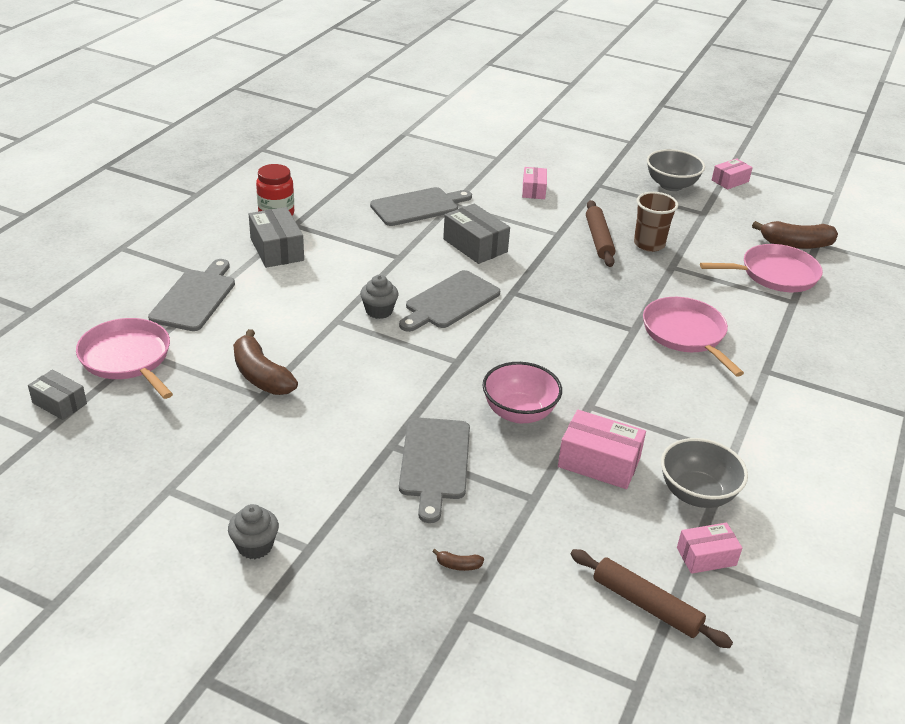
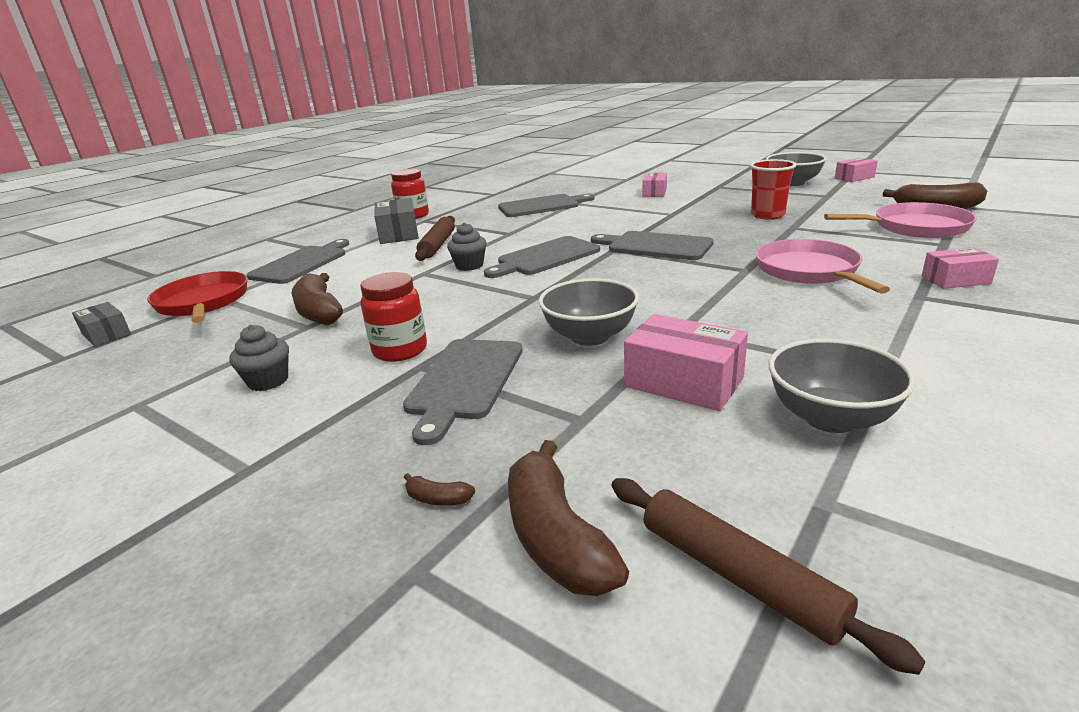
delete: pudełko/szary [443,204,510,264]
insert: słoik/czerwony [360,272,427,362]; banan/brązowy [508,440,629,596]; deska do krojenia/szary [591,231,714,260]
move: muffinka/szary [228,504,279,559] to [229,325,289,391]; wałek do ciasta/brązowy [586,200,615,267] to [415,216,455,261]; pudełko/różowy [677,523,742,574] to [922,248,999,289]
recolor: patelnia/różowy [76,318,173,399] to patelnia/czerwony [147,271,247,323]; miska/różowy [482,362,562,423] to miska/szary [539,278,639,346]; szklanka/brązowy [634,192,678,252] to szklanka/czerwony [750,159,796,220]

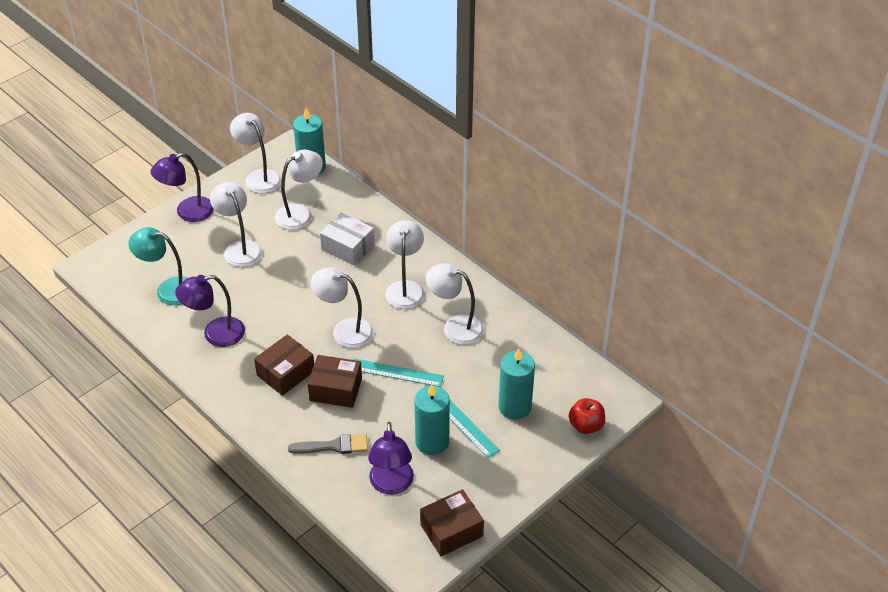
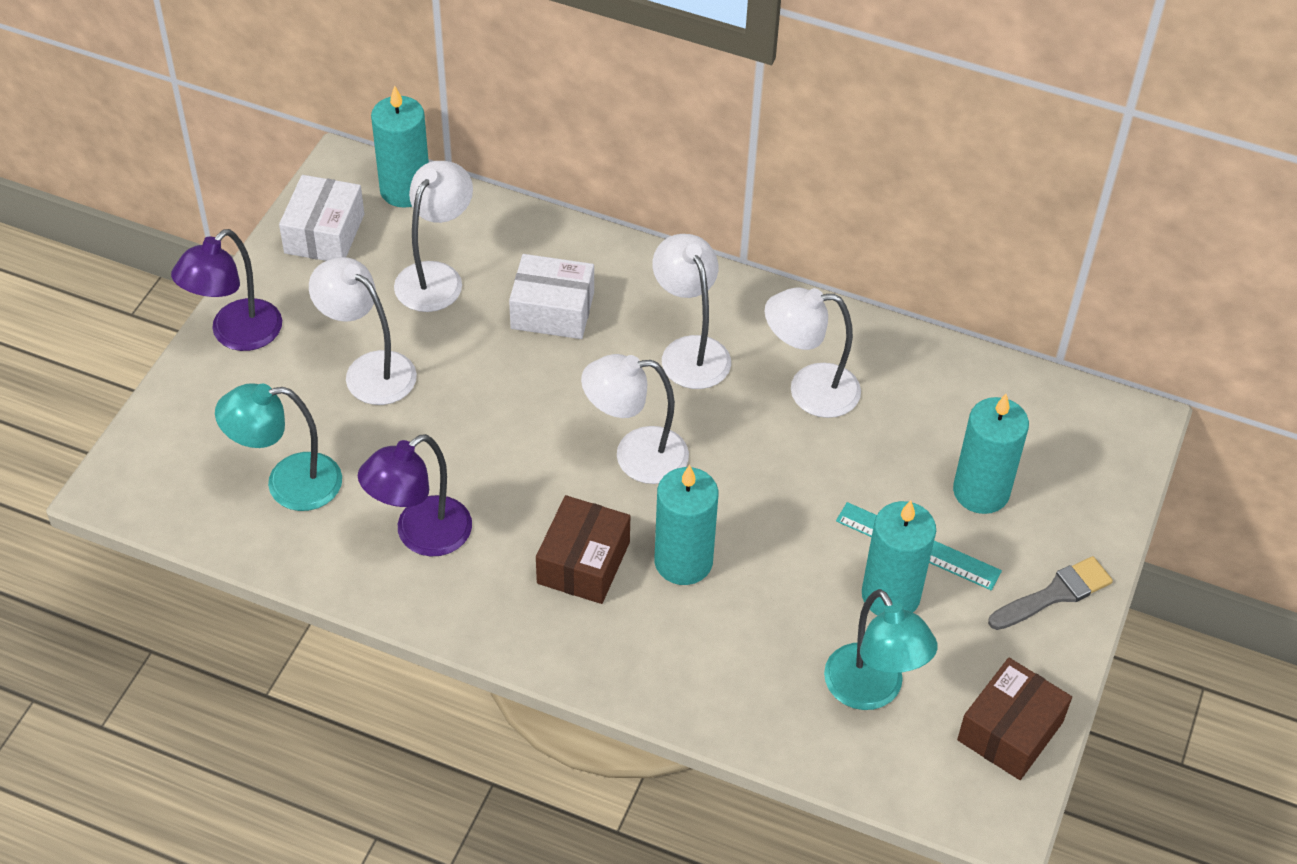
delete: linijka/turkusowy [352,358,444,387]; jabłko/czerwony [569,398,605,434]
move: pędzel/szary [288,434,368,454] to [988,556,1113,630]
replace: lampka/biały [230,113,282,193] to pudełko/biały [279,175,364,261]; pudełko/brązowy [308,355,362,408] to świeca/turkusowy [654,465,718,585]
recolor: lampka/fioletowy [368,422,414,495] to lampka/turkusowy [824,589,938,710]

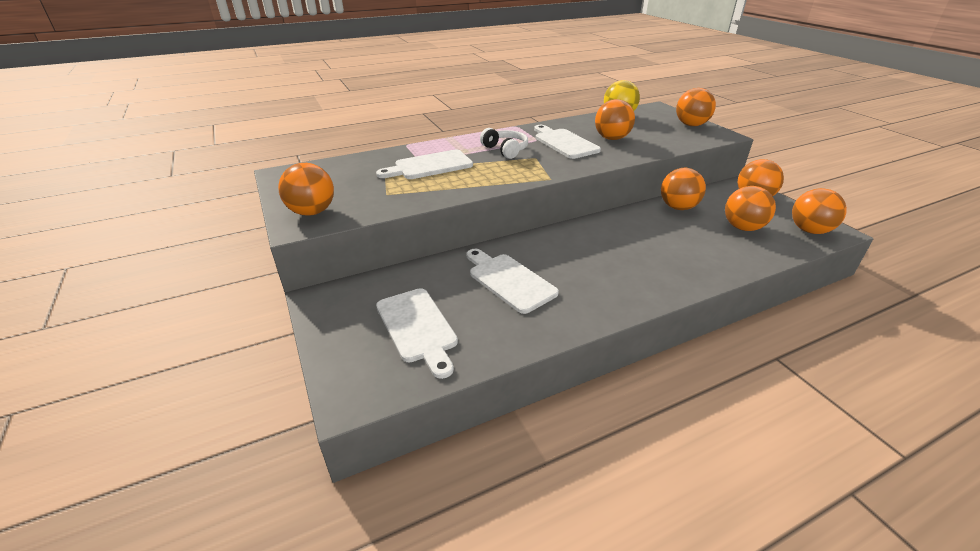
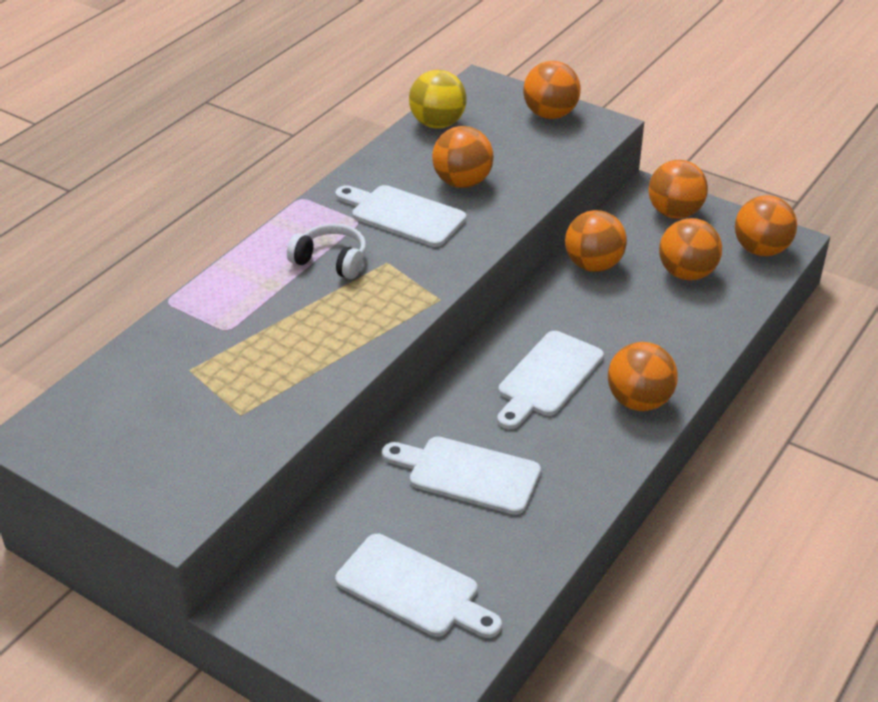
move: piłka/pomarańczowy [278,163,334,216] to [608,342,678,411]; deska do krojenia/biały [376,150,473,179] to [497,331,604,429]

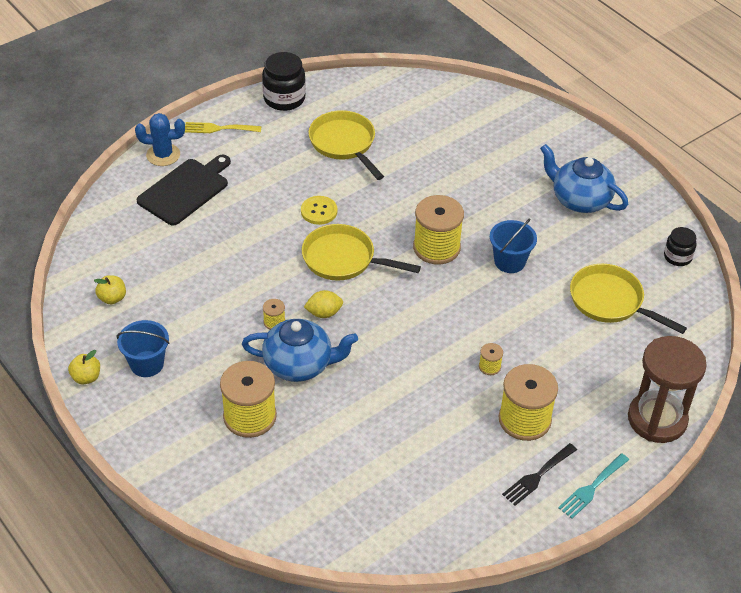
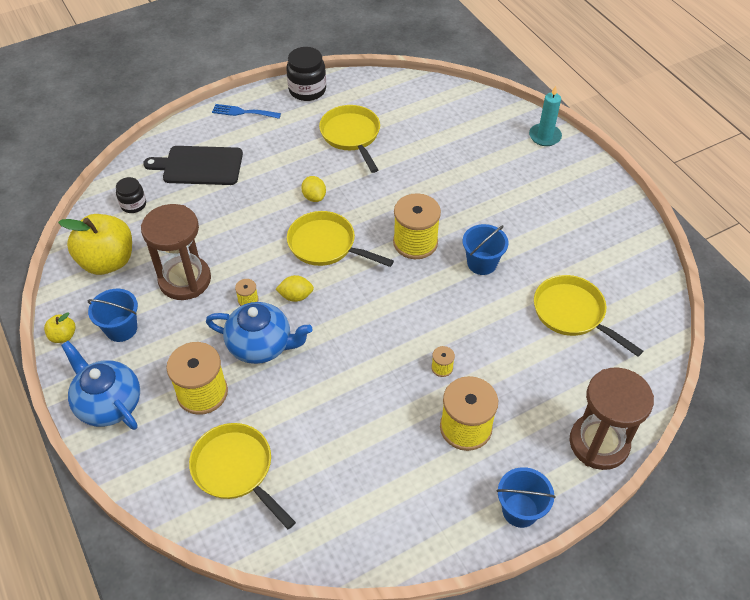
delete: kaktus/niebieski [135,113,185,166]; widelec/czarny [502,443,577,506]
insert: klepsydra/brązowy [141,204,211,300]; patelnia/żółty [189,423,296,529]; świeca/turkusowy [529,86,562,146]
move: imbryk/niebieski [540,144,628,213] to [61,341,140,430]; słoik/czarny [664,227,697,266] to [116,177,146,213]
replace: guzik/żółty [301,196,337,225] to cytryna/żółty [301,176,326,202]; widelec/turkusowy [558,453,629,519] to wiadro/niebieski [497,467,556,528]
recolor: widelec/żółty [185,122,262,133] to widelec/niebieski [212,104,281,119]
rotate: deska do krojenia/czarny [136,155,231,226] = [143,146,243,185] 135 degrees counterclockwise
resize: jabłko/żółty [94,275,126,304] = [58,214,132,275] x2.23

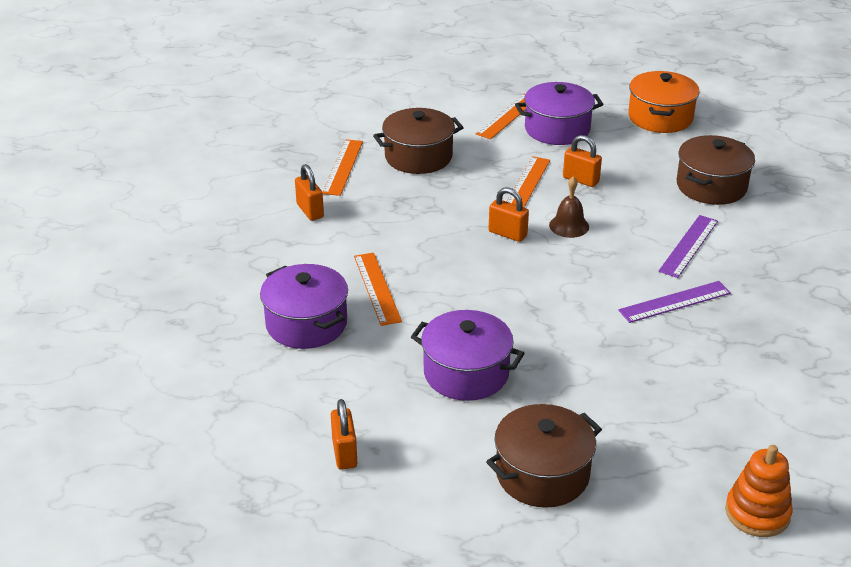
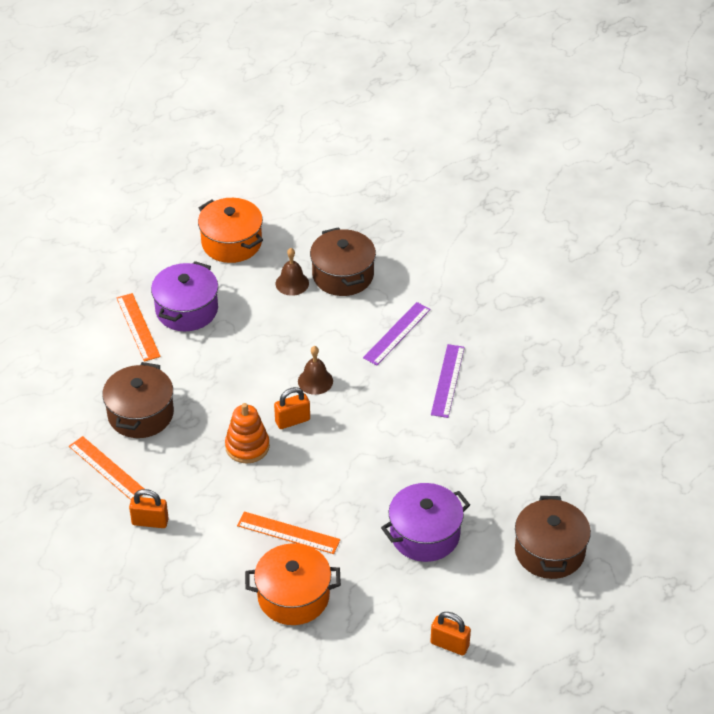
delete: linijka/pomarańczowy [506,156,550,207]; kłódka/pomarańczowy [563,135,602,187]
insert: dzwonek/brązowy [276,248,309,296]
move: zabawka nakładanka/pomarańczowy [725,445,793,537] to [225,403,270,464]
recolor: garnek/fioletowy [260,264,348,349] to garnek/pomarańczowy [245,543,341,625]
rotate: linijka/fioletowy [658,215,718,278] = [363,302,431,365] 60 degrees clockwise

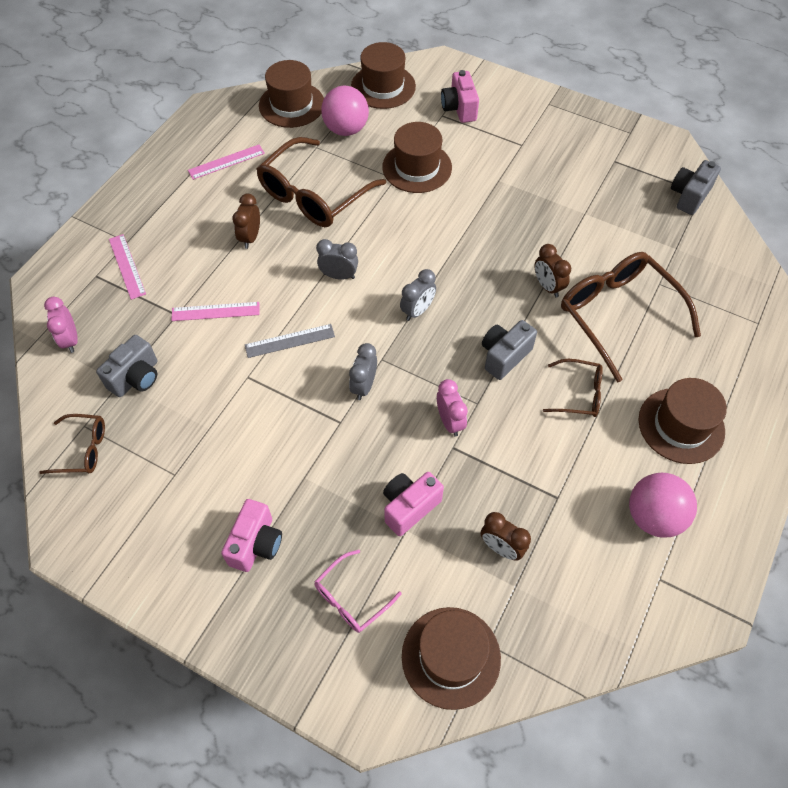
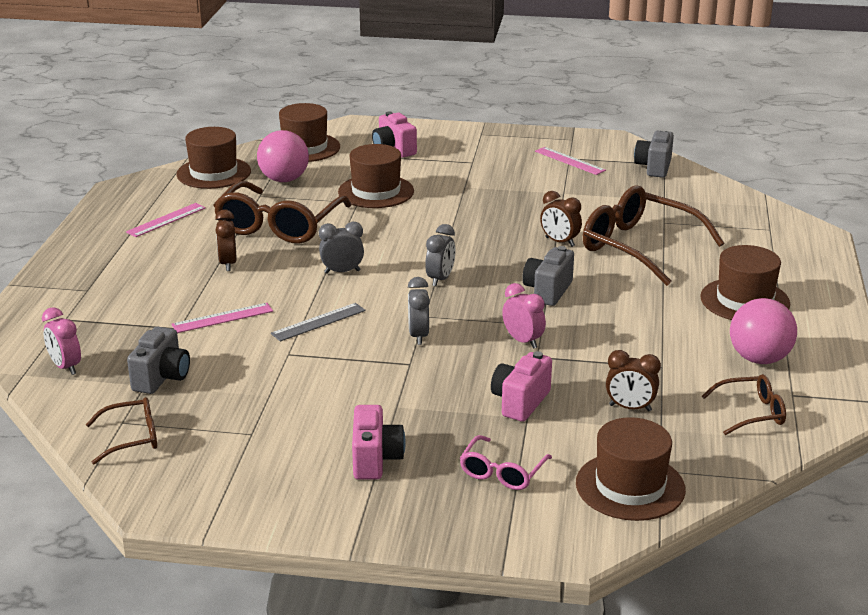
move: linijka/różowy [109,234,146,300] to [535,147,606,175]; okulary/brązowy [543,359,603,417] to [702,374,786,435]

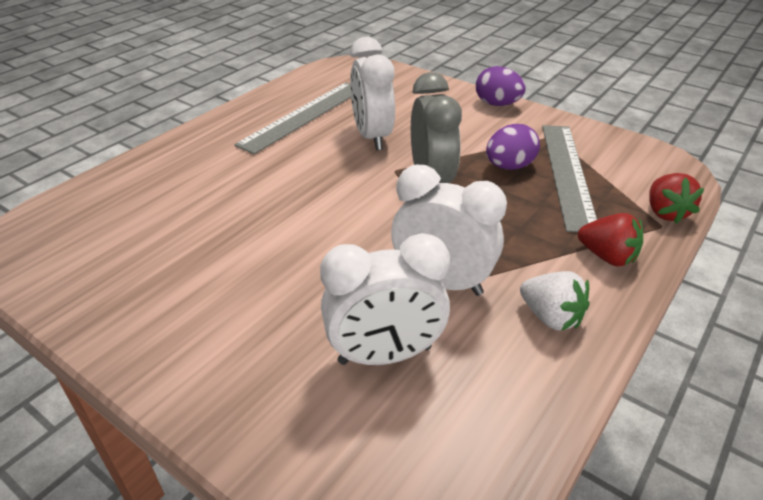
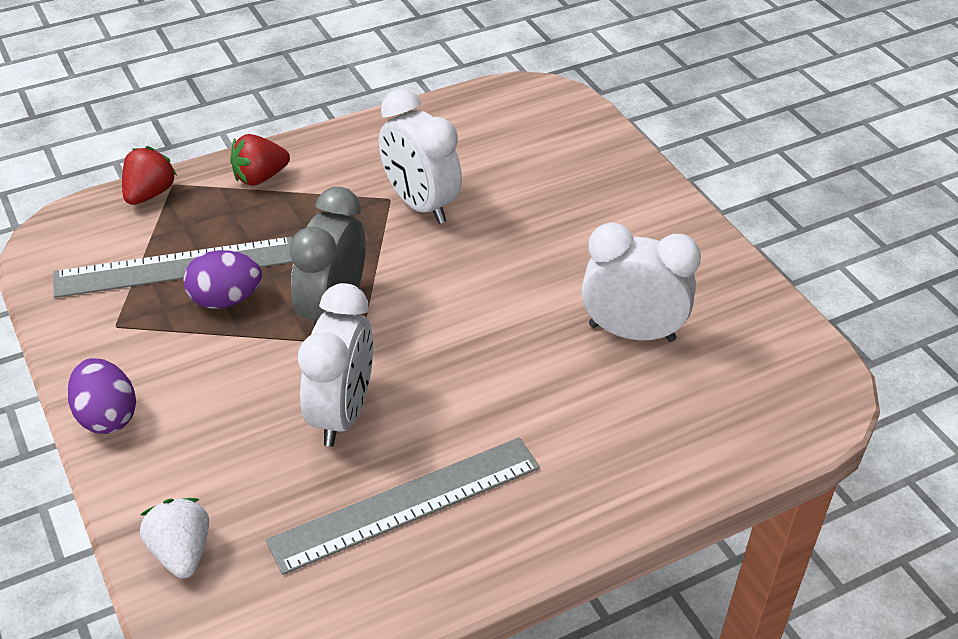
move: budzik/biały [320,233,450,365] to [581,222,701,342]; truskawka/biały [520,271,590,331] to [140,498,209,578]
rotate: linijka/szary [542,125,597,232] = [54,237,293,298] 45 degrees clockwise; truskawka/czerwony [578,213,643,267] = [230,134,290,186] 90 degrees counterclockwise

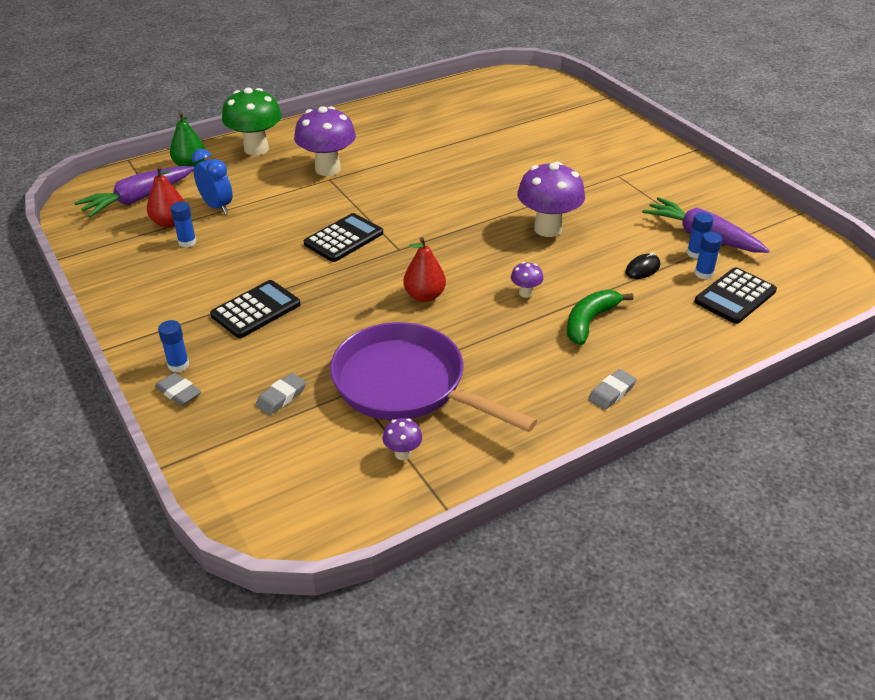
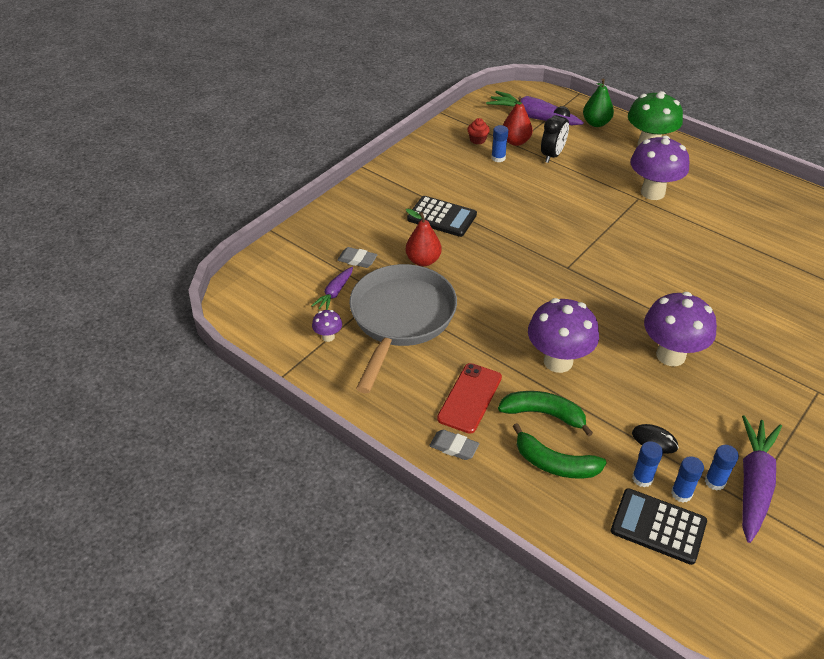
delete: gumka do mazania/szary [155,372,201,406]; kalkulator/czarny [304,213,383,262]
insert: marchewka/fioletowy [311,267,353,310]; telefon/czerwony [437,363,502,434]; muffinka/czerwony [467,118,490,145]; banan/zielony [513,423,607,479]
move: klej w sztyfcie/niebieski [158,320,189,372] to [632,441,663,487]; gruszka/czerwony [403,237,446,302] to [406,209,442,266]
recolor: budzik/niebieski [192,149,232,214] to budzik/czarny [541,106,570,163]; patelnia/fioletowy [330,322,537,432] to patelnia/szary [349,264,457,393]
resize: grzyb/fioletowy [511,262,543,298] = [528,298,599,373] x2.23

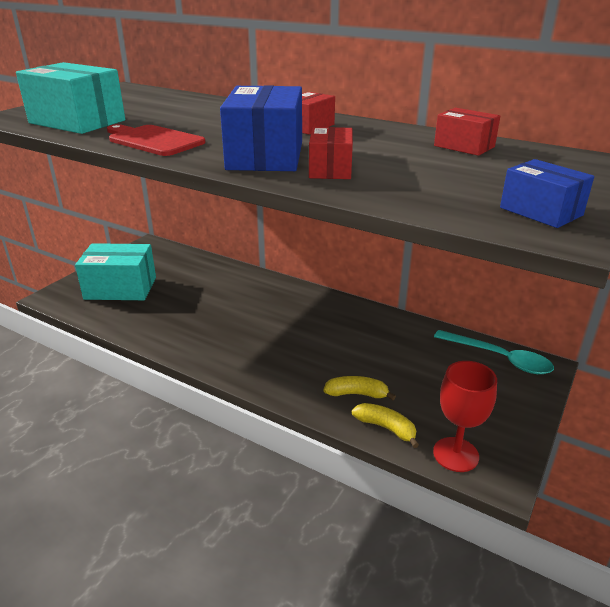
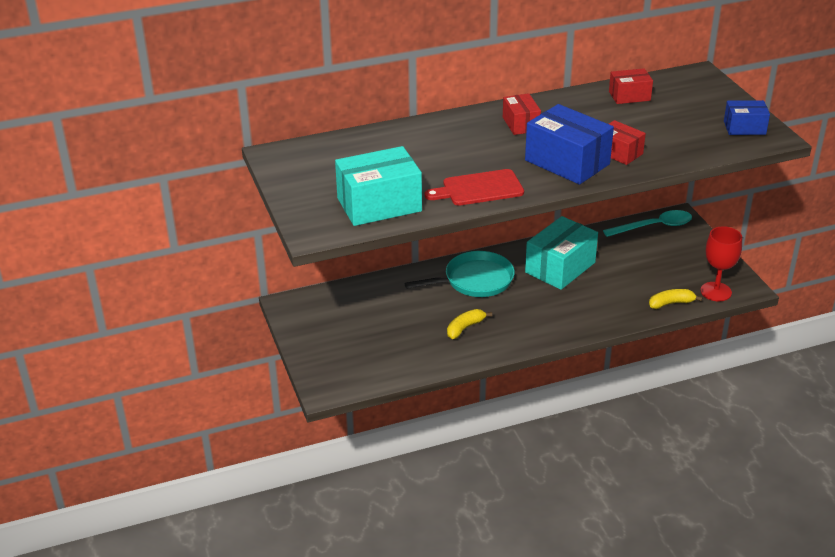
insert: patelnia/turkusowy [404,251,515,297]
move: pudełko/turkusowy [75,243,156,300] to [525,216,598,290]; banan/żółty [323,376,396,400] to [447,309,492,339]

